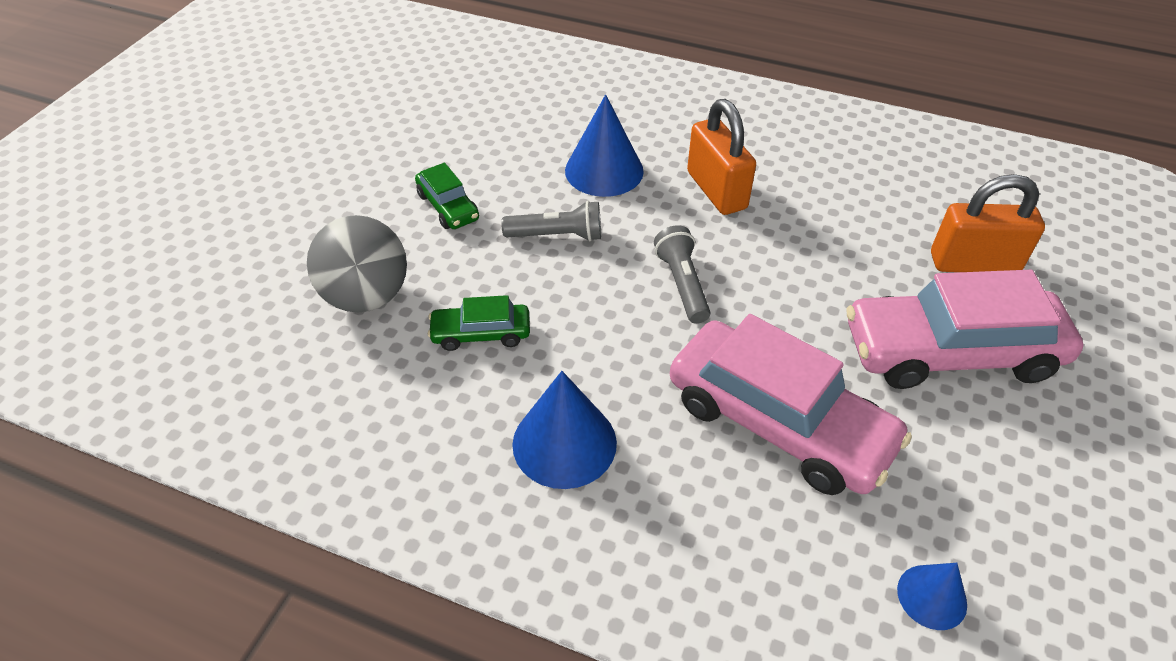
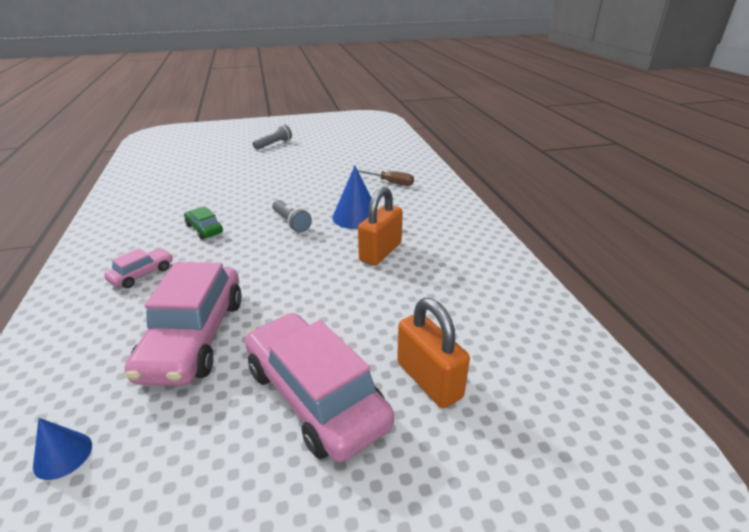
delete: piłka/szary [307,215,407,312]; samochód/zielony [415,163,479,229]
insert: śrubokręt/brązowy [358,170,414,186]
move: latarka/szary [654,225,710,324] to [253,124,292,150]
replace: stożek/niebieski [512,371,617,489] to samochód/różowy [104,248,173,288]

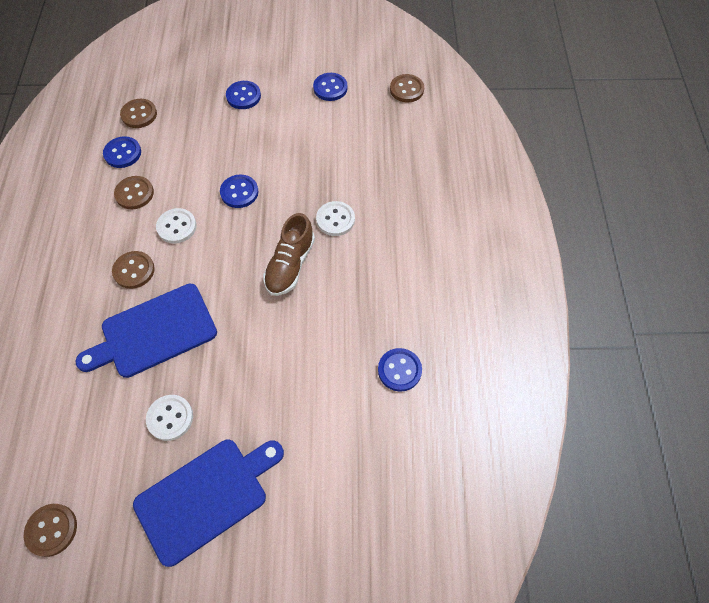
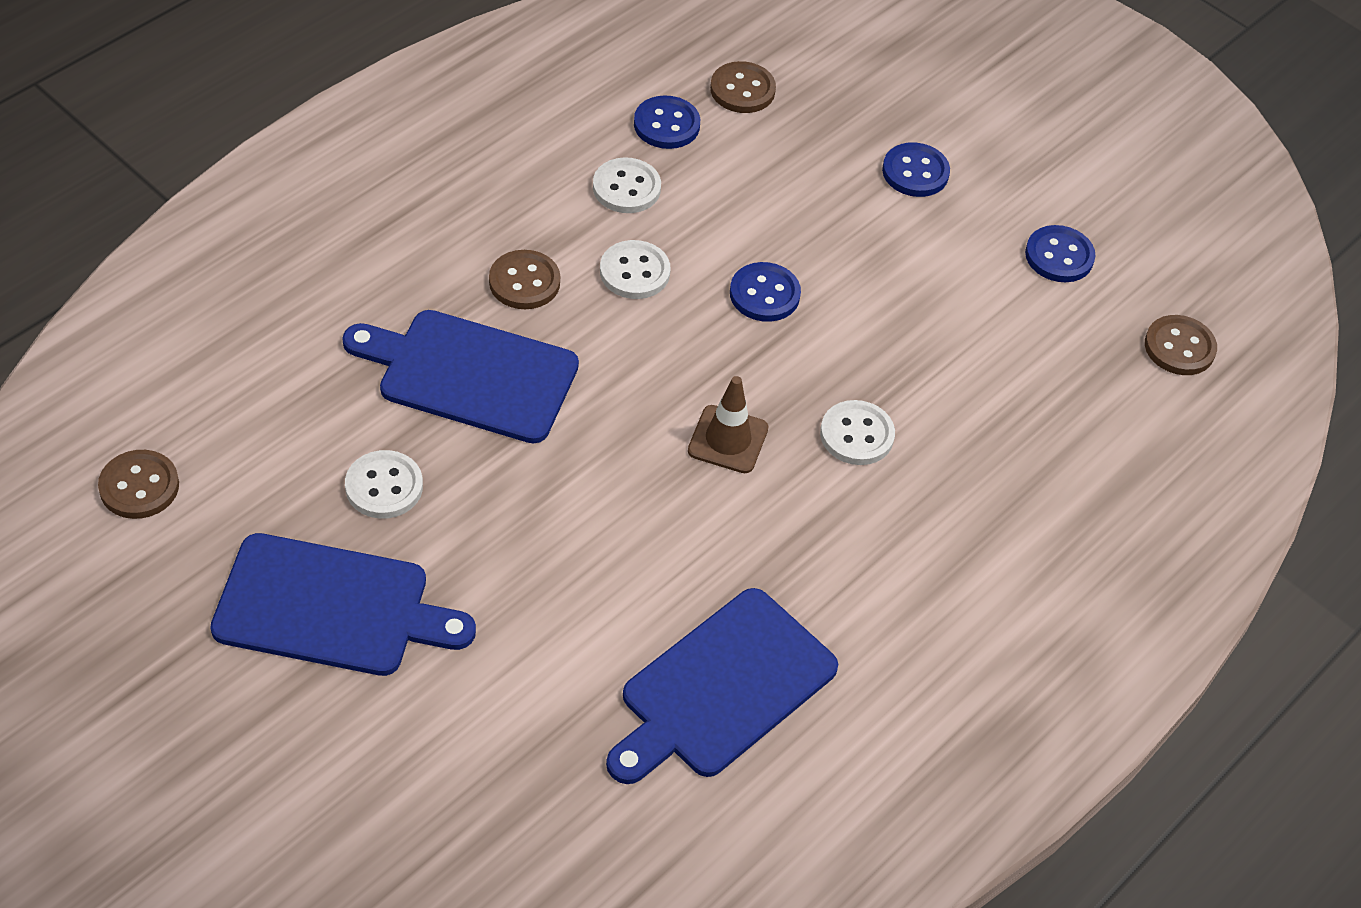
replace: but/brązowy [263,213,315,296] to pachołek/brązowy [688,376,768,473]; guzik/niebieski [378,348,422,392] to deska do krojenia/niebieski [606,588,838,784]
recolor: guzik/brązowy [114,176,154,209] to guzik/biały [593,157,661,213]

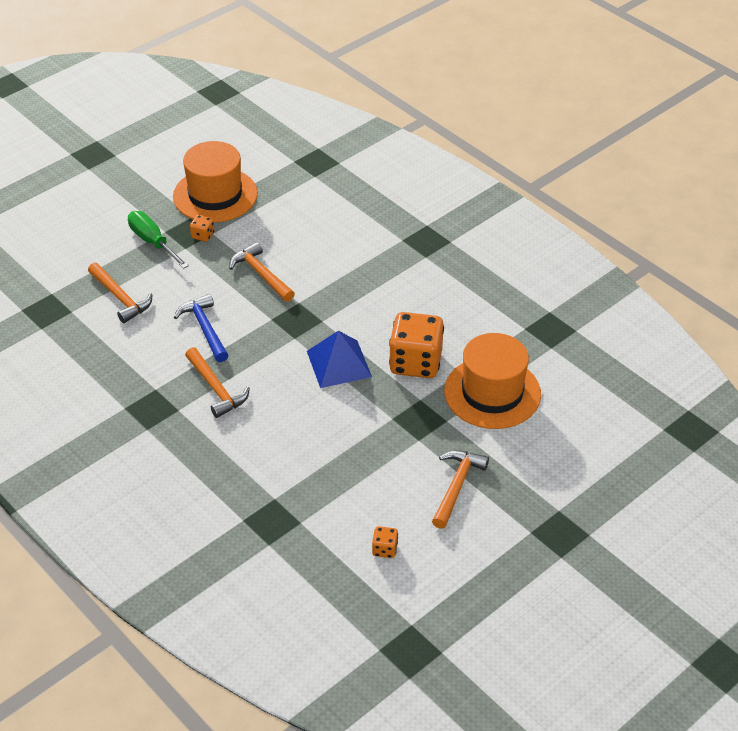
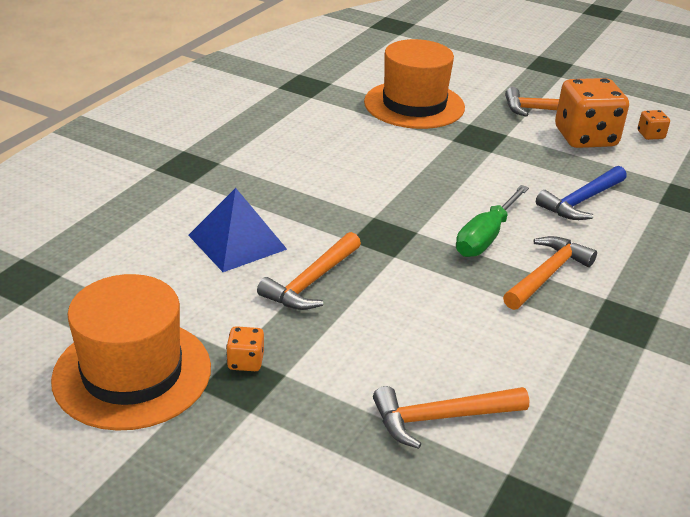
move: śrubokręt/zielony [128,211,189,269] to [456,185,529,257]; młotek/niebieski [174,294,228,362] to [536,166,627,220]; piramida/niebieski [307,331,372,388] to [188,188,287,272]; kostka do gry/pomarańczowy [389,312,444,378] to [555,78,629,148]
rotate: młotek/pomarańczowy [88,263,152,323] = [373,386,529,449] 135 degrees counterclockwise

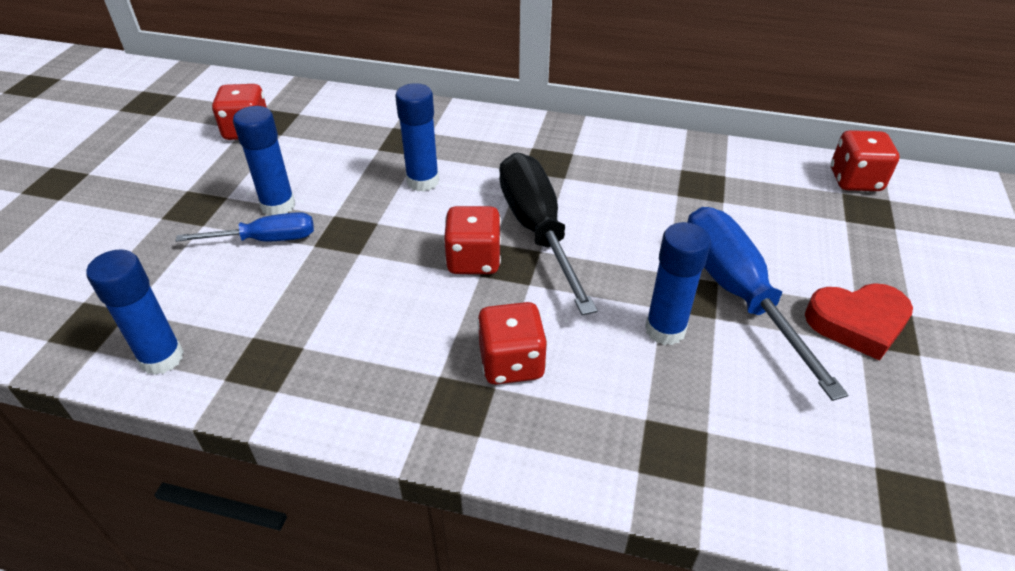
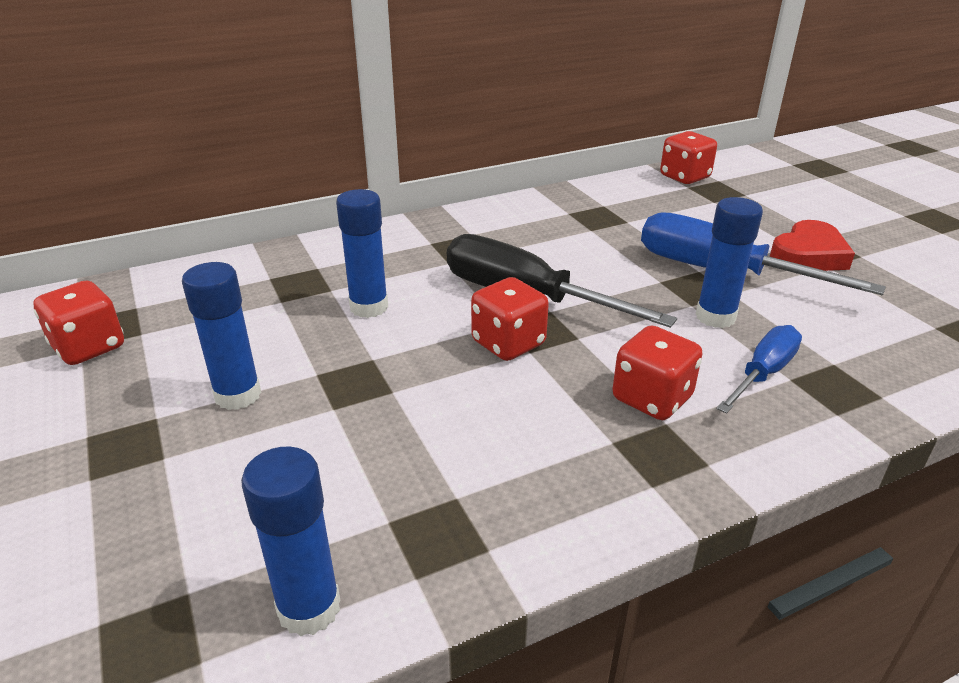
move: śrubokręt/niebieski [176,212,314,242] to [716,325,802,414]

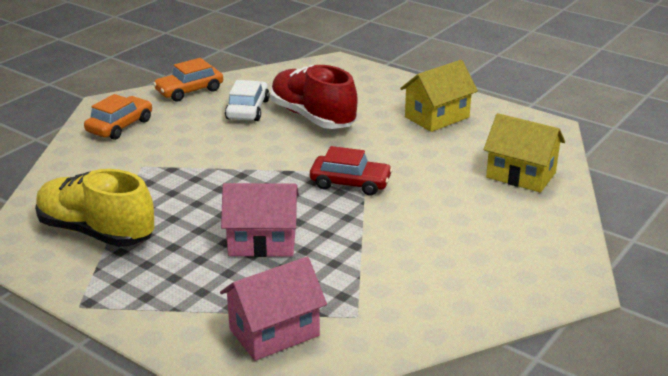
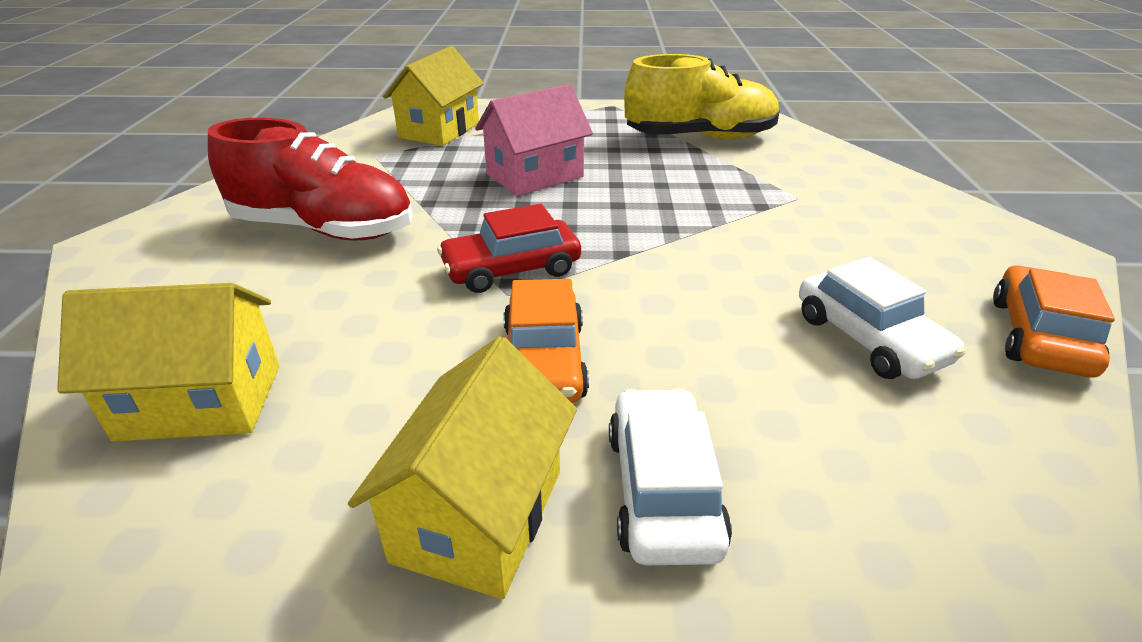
insert: samochód/biały [609,388,732,565]
move: samochód/pomarańczowy [84,94,152,140] to [503,279,589,403]; but/czerwony [270,65,358,129] to [208,118,413,241]
recolor: domek/różowy [220,257,327,361] to domek/żółty [383,46,484,146]

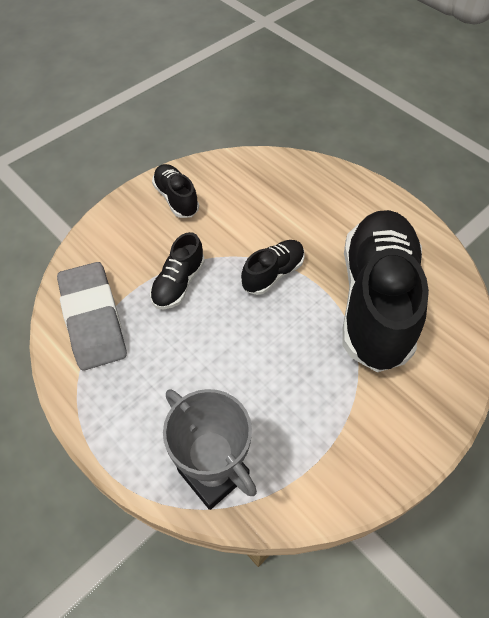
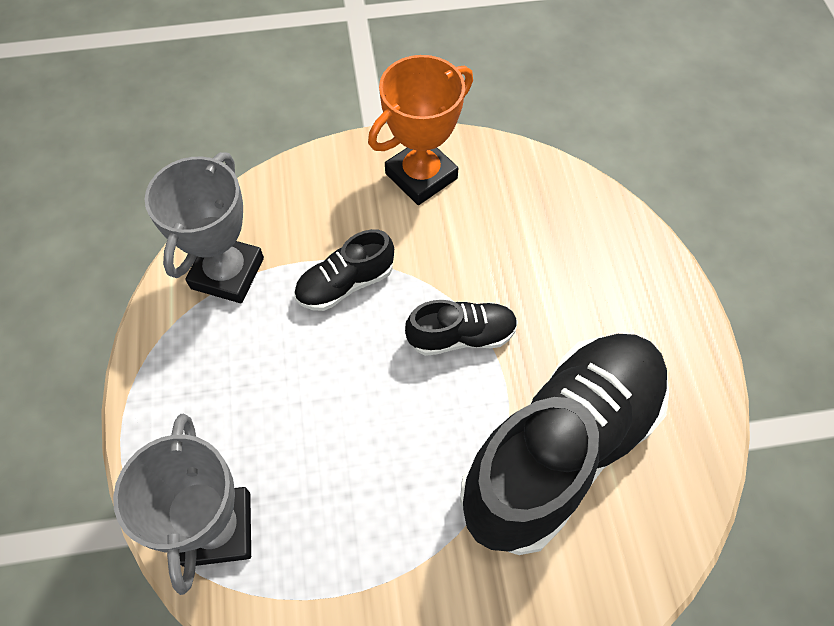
replace: gumka do mazania/szary [57,262,127,370] to puchar/szary [145,152,264,303]; but/czarny [152,164,199,218] to puchar/pomarańczowy [368,55,473,205]

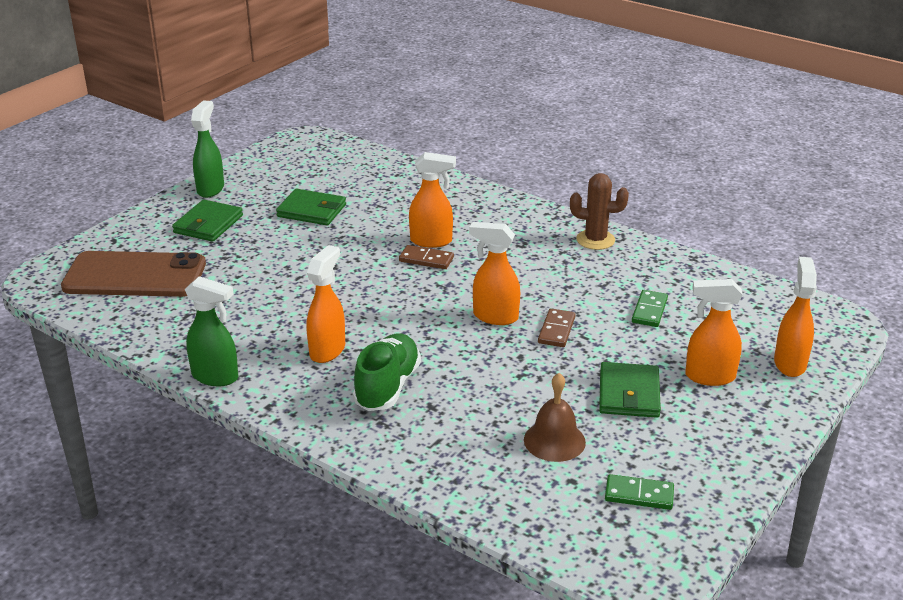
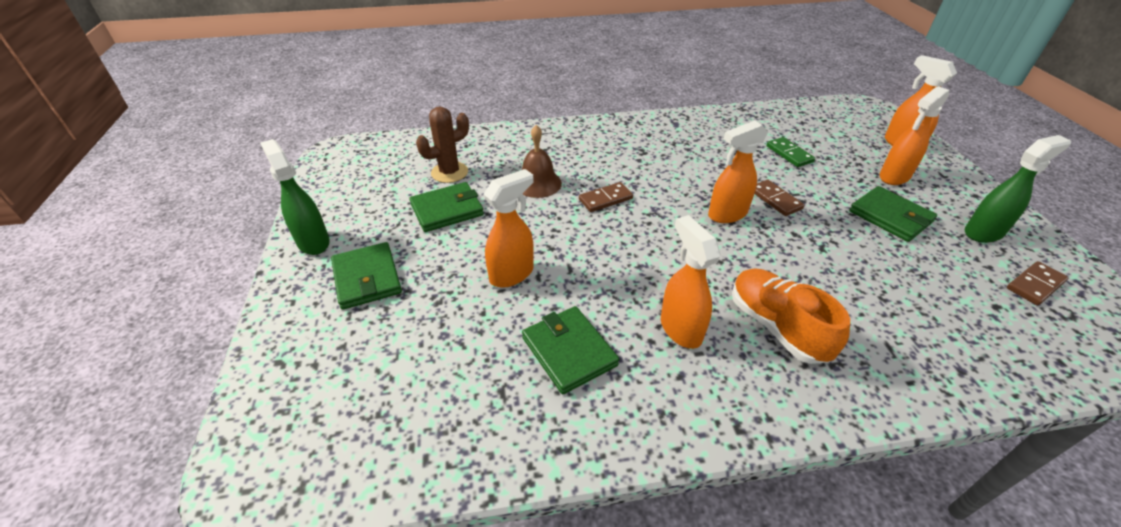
delete: telefon/brązowy [61,251,206,297]
insert: portfel/zielony [522,306,619,394]
move: spryskiwacz/zielony [185,276,238,386] to [965,135,1071,243]; spryskiwacz/pomarańczowy [409,152,456,248] to [483,169,534,288]; dzwonek/brązowy [524,373,586,462] to [522,125,562,198]; kaktus/brązowy [570,173,629,250] to [416,106,469,183]
recolor: but/zielony [353,333,421,411] to but/pomarańczowy [732,268,850,364]; kostka domina/zielony [605,474,674,510] to kostka domina/brązowy [1007,261,1069,305]

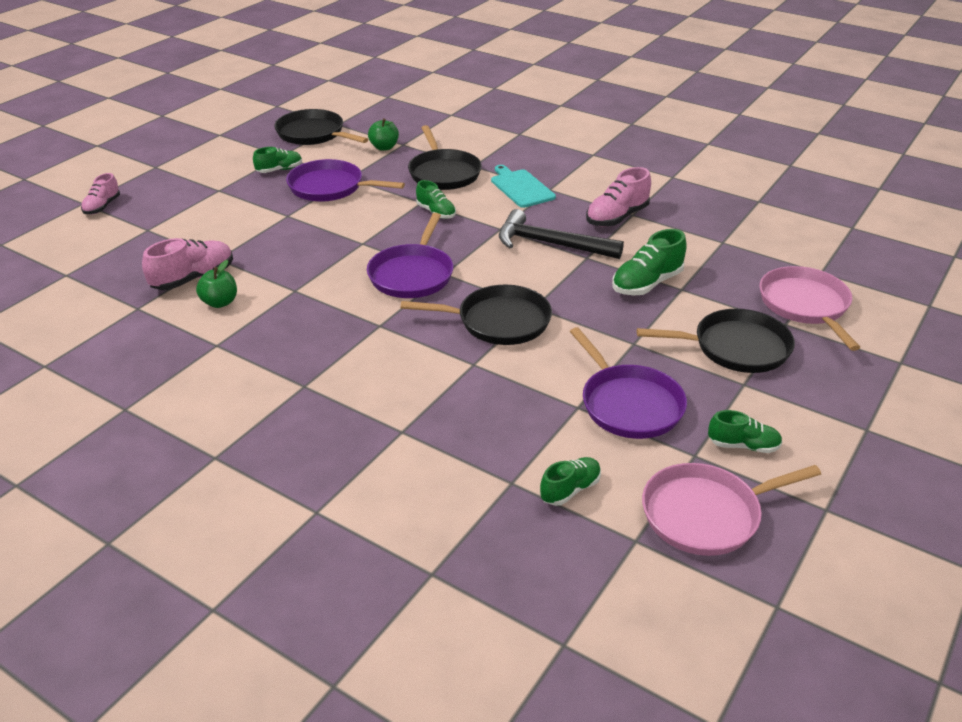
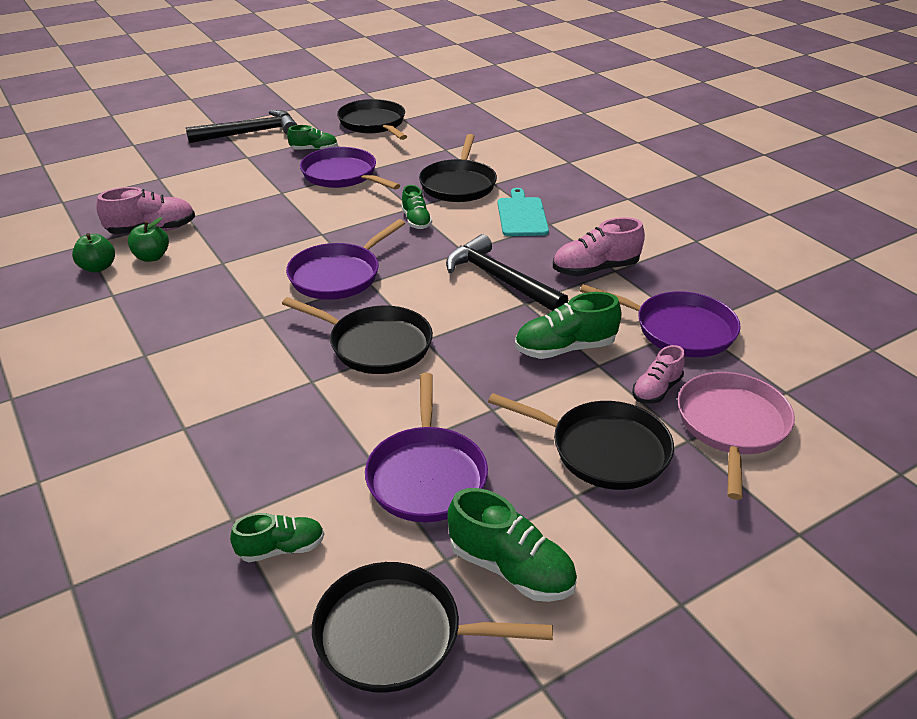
insert: młotek/czarny [186,110,297,143]; patelnia/fioletowy [580,284,741,357]
move: but/różowy [81,173,120,214] to [632,345,685,404]; jabłko/zielony [368,118,399,151] to [72,233,115,272]
recolor: patelnia/różowy [642,463,821,556] to patelnia/czarny [312,562,553,693]
resize: but/zielony [708,410,783,453] = [447,488,577,602] x1.57

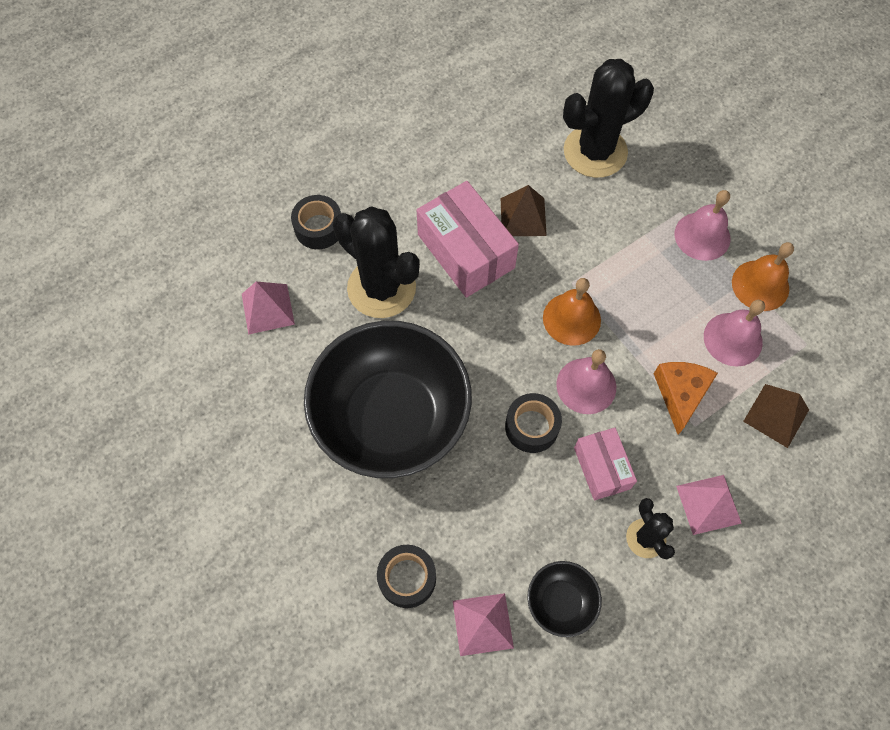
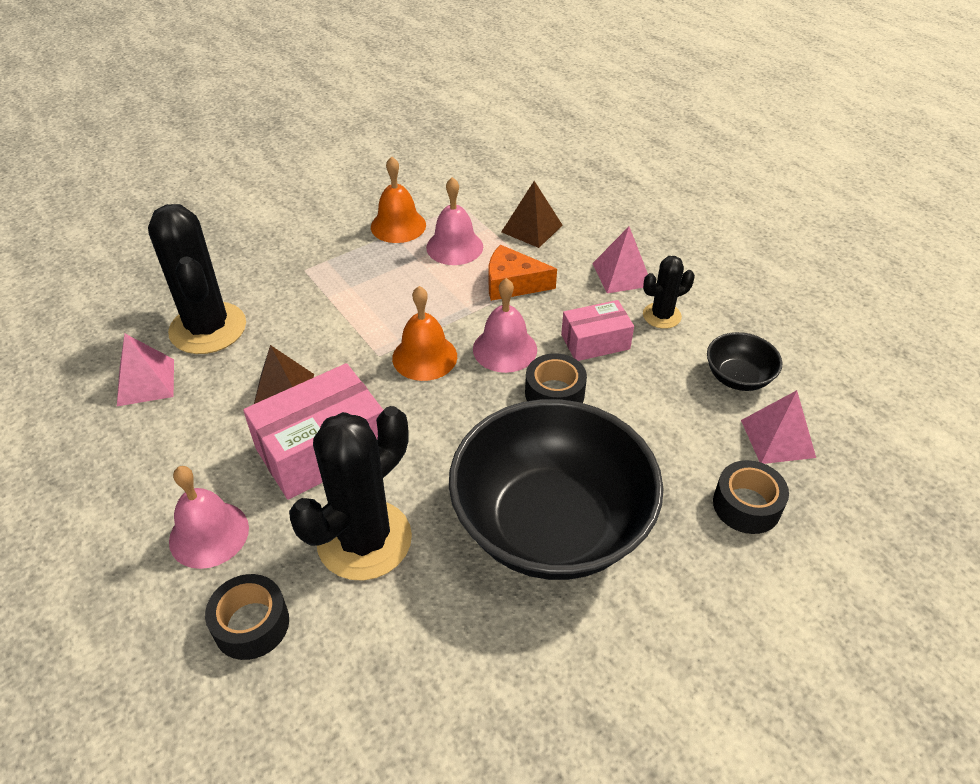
move: piramida/różowy [242,281,295,335] to [117,334,174,406]; dzwonek/różowy [675,190,730,261] to [169,466,249,569]

